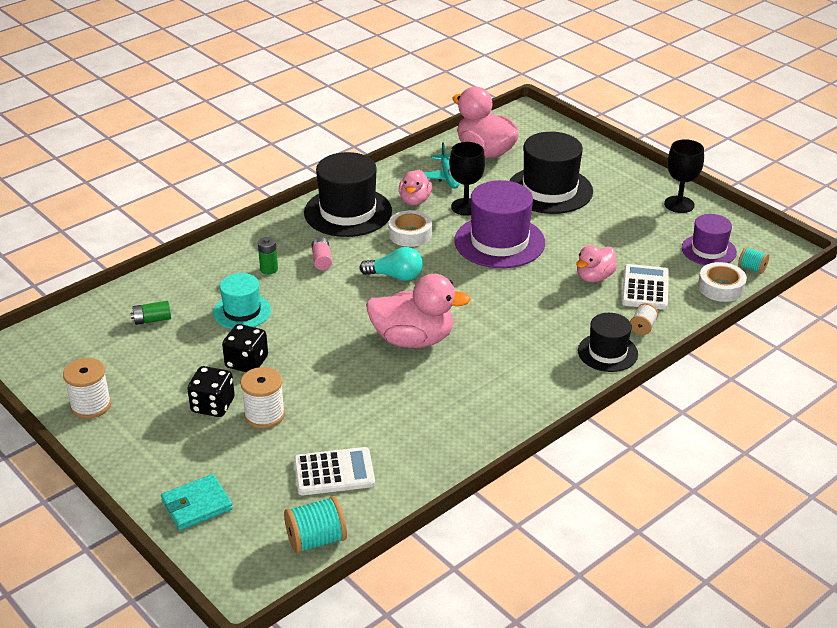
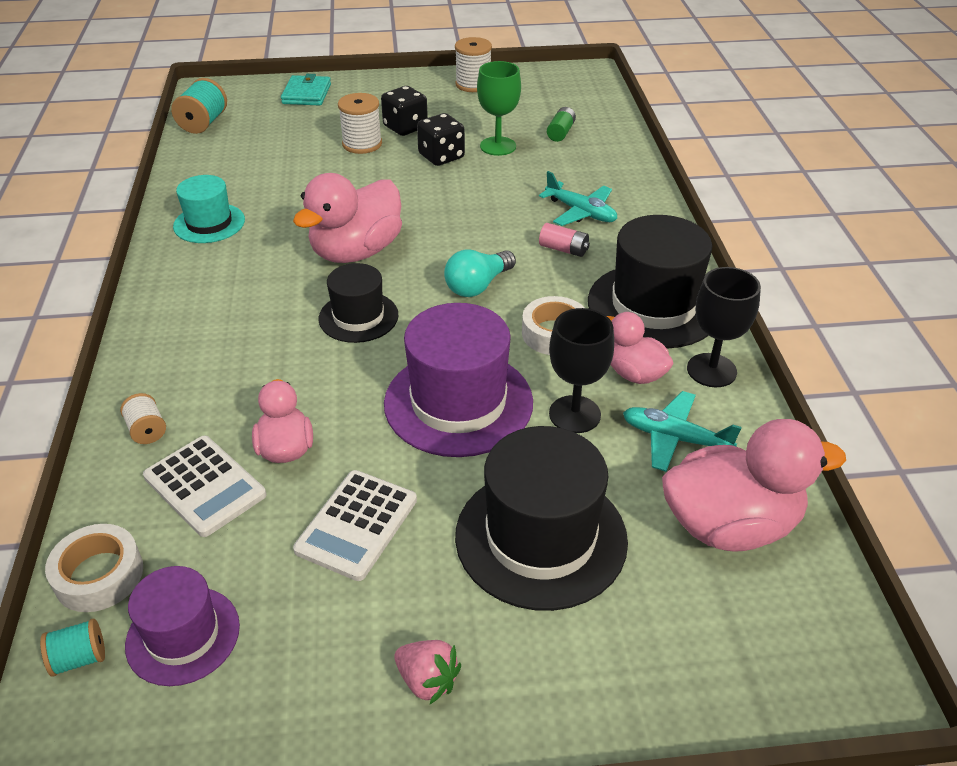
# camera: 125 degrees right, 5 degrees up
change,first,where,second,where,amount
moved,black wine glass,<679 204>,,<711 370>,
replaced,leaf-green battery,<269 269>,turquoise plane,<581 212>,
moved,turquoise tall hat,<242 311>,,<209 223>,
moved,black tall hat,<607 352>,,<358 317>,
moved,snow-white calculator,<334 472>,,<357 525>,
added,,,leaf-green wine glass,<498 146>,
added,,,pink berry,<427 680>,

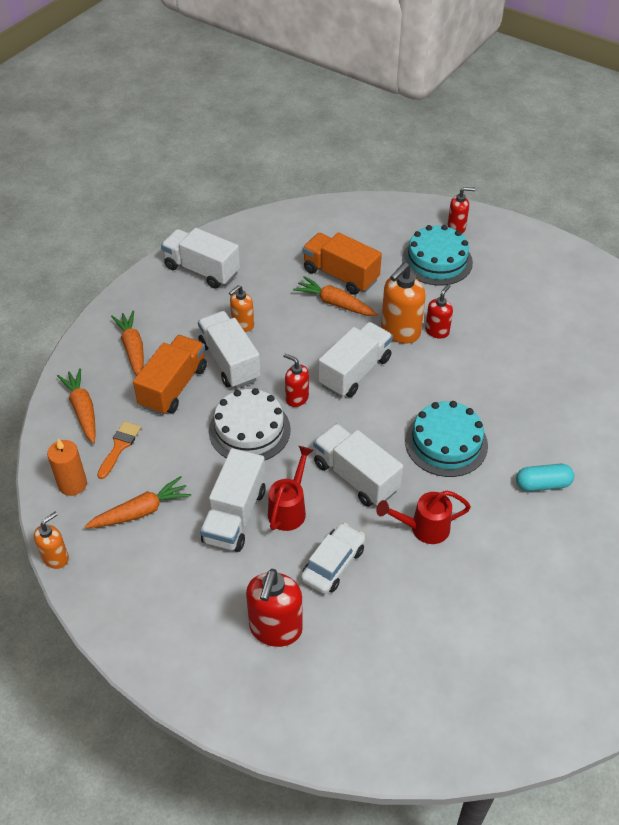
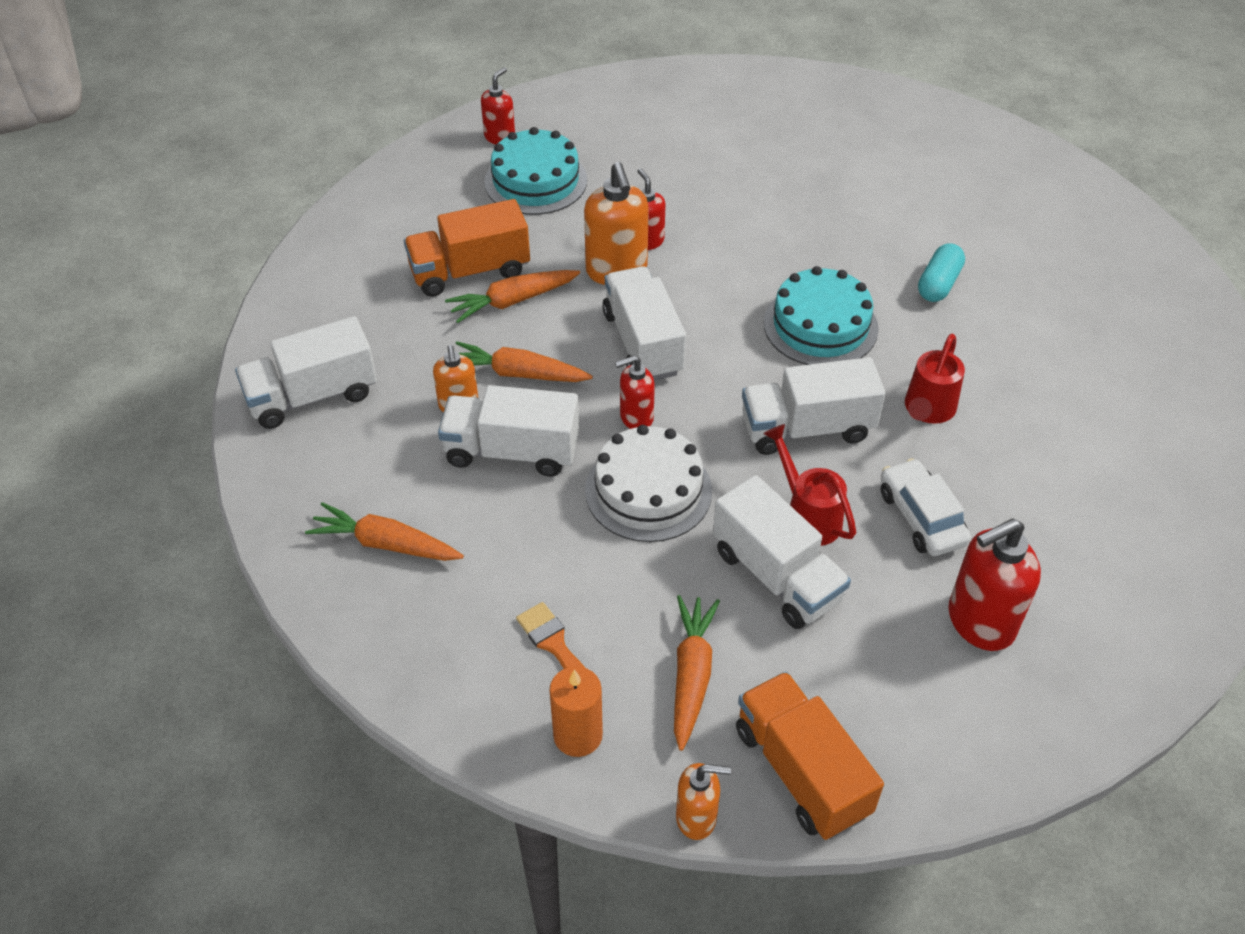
# camera: 55 degrees left, 0 degrees up
change,first,where,second,where,amount
moved,bright orange lorry,<173 387>,,<801 771>,
moved,bright orange toy carrot,<82 410>,,<518 373>,
turned,bright orange soap dispenser,<56 557>,,<697 817>,105 degrees clockwise
turned,crimson soap dispenser,<275 629>,,<980 622>,105 degrees clockwise

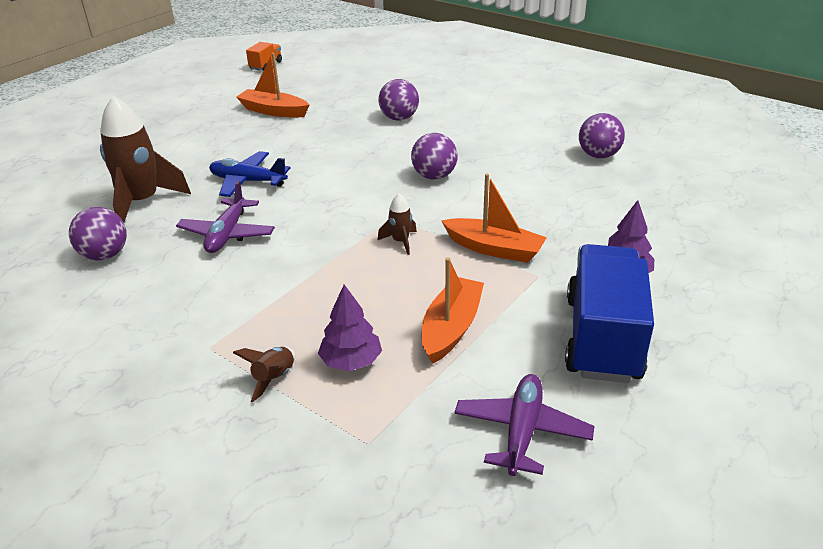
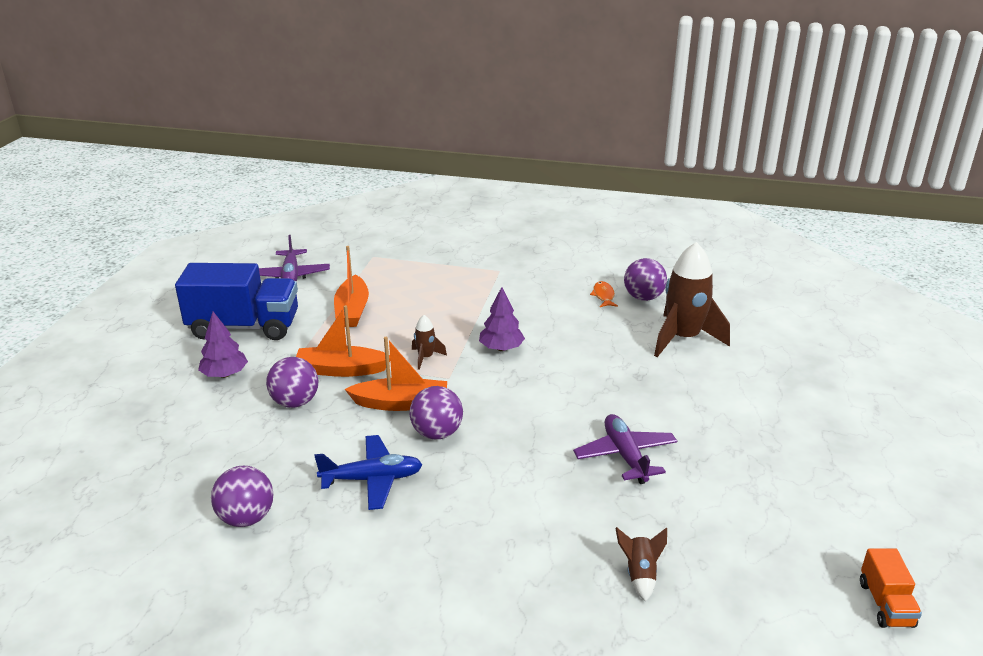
# camera: 155 degrees right, 5 degrees down
change,first,where,second,where,amount
moved,bright orange toy boat,<273 111>,,<401 403>,
moved,purple sphere,<399 118>,,<295 402>,
moved,blue plane,<248 181>,,<372 479>,
moved,purple plane,<227 234>,,<625 456>,
turned,blue lorry,<602 337>,,<244 327>,75 degrees counterclockwise
moved,purple toy tree,<351 361>,,<501 348>,
moved,dark brown spaceship,<274 378>,,<640 574>,
added,,,bright orange toy fish,<603 296>,

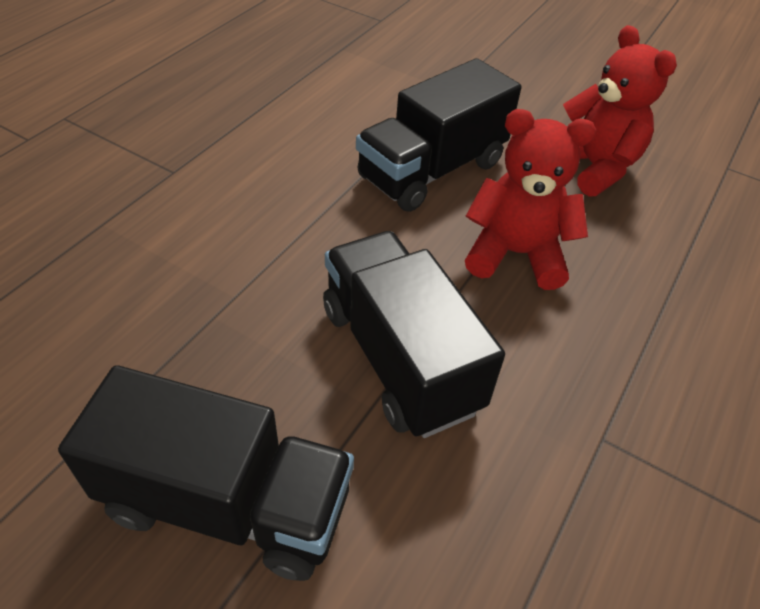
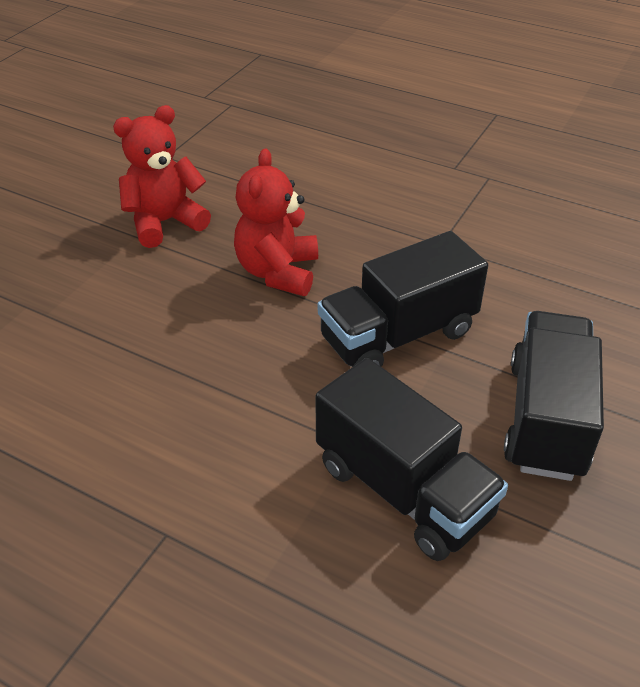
# camera: 90 degrees left, 5 degrees down
change,first,where,second,where,amount
moved,black lorry,<432 170>,,<403 490>,

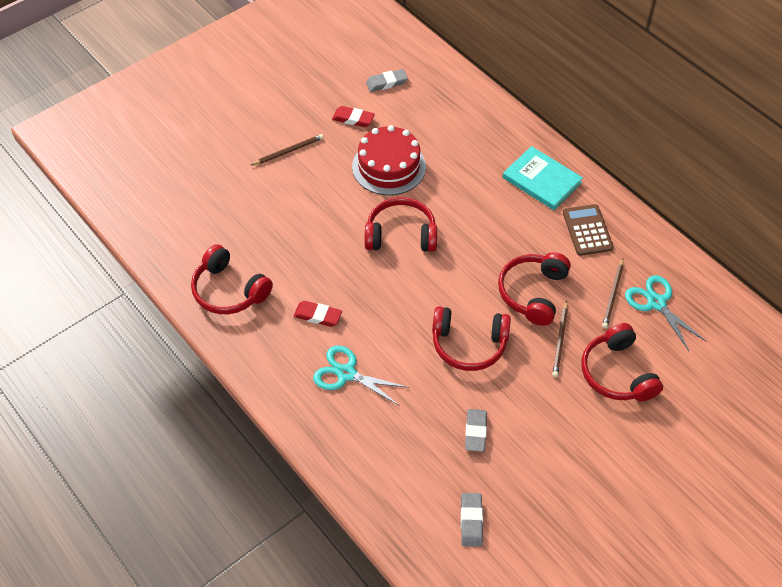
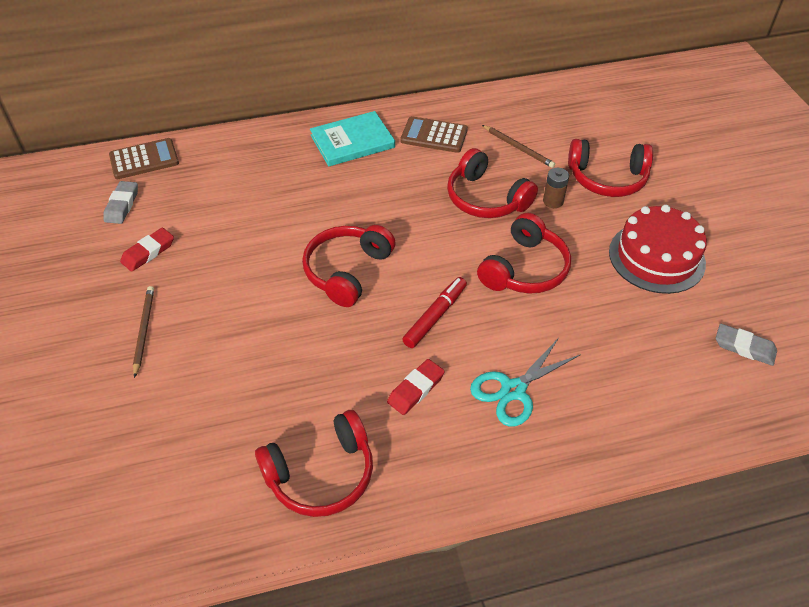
# camera: 65 degrees left, 5 degrees down
change,first,where,second,where,amount
moved,crimson layer cake,<389 166>,,<656 257>,
removed,turquoise pair of scissors,<656 303>,,,
replaced,dark brown lead pencil,<560 341>,dark brown battery,<553 201>,
removed,ash-grey eraser,<475 432>,,,
added,,,dark brown calculator,<144 159>,
added,,,crimson marker pen,<435 316>,

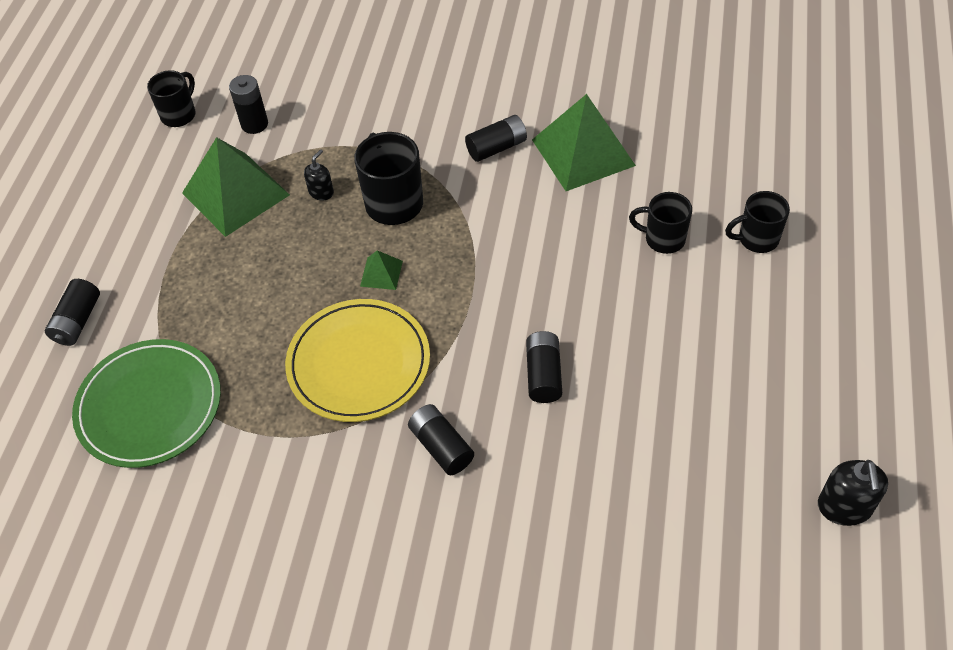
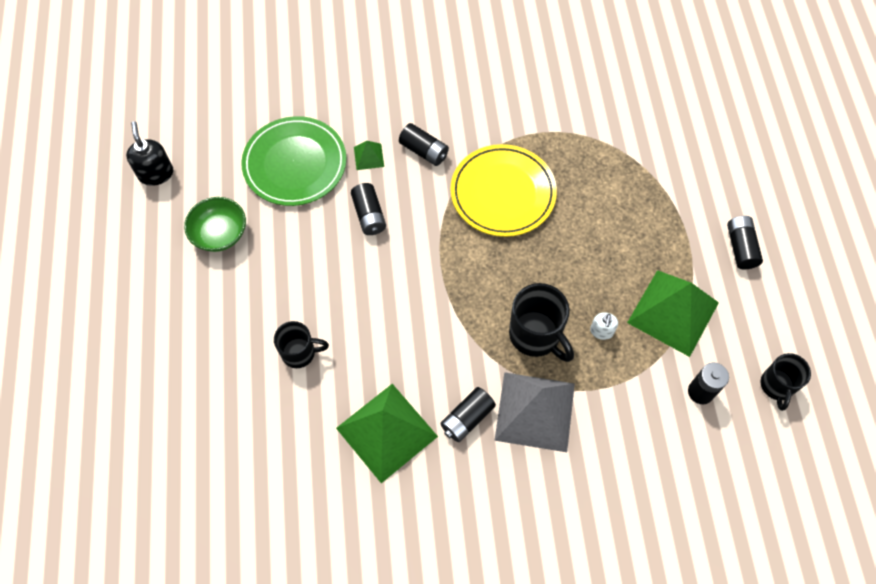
# camera: 160 degrees right, 10 degrees up
change,first,where,second,where,amount
recoloured,black soap dispenser,<321 192>,snow-white soap dispenser,<601 331>,
removed,black mug,<756 239>,,,
moved,leaf-green pyramid,<381 273>,,<369 156>,
moved,black battery,<77 321>,,<740 247>,
moved,leaf-green flat dish,<149 406>,,<295 164>,
added,,,leaf-green bowl,<220 233>,
added,,,ash-grey pyramid,<535 411>,

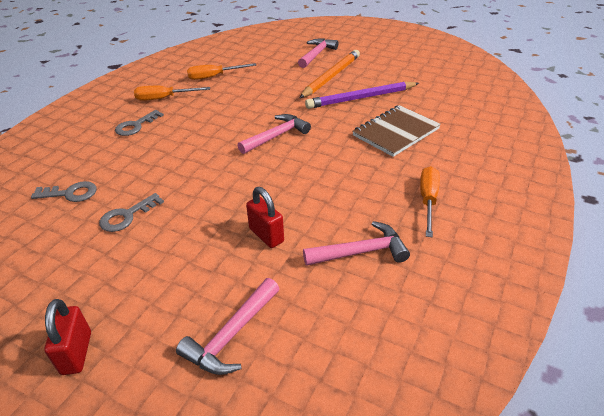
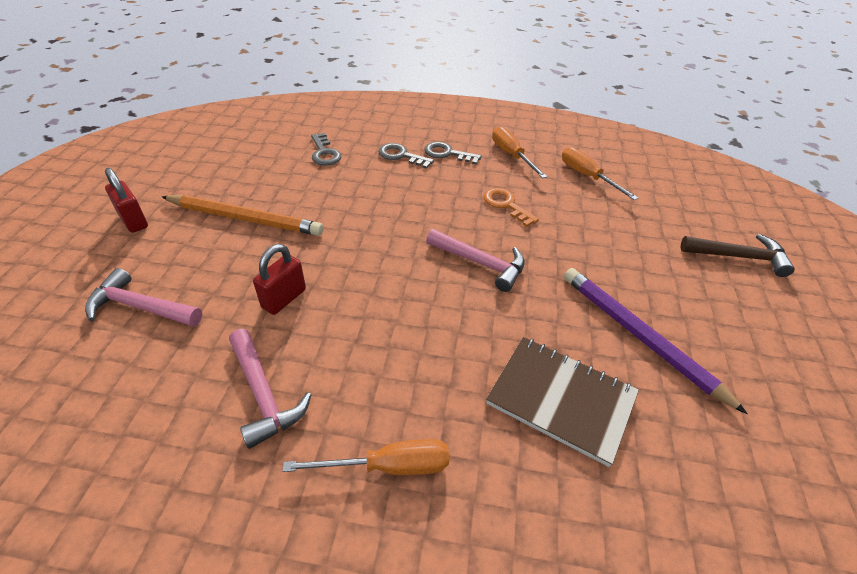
# camera: 70 degrees right, 5 degrees up
change,first,where,second,where,amount
recoloured,pink claw hammer,<317 54>,dark brown claw hammer,<739 257>,
moved,bright orange lead pencil,<331 76>,,<245 218>,
moved,ash-grey key,<127 216>,,<401 156>,
turned,crimson small lock,<76 353>,,<134 221>,75 degrees clockwise
added,,,bright orange key,<506 205>,

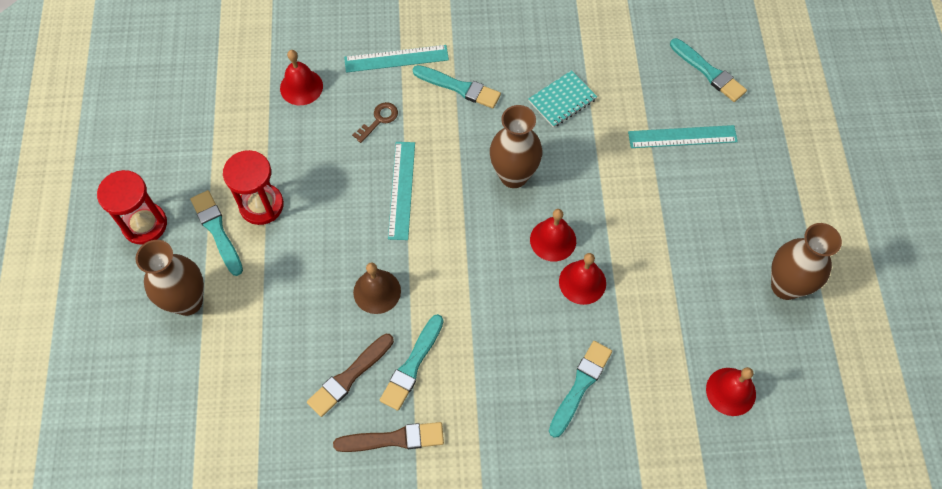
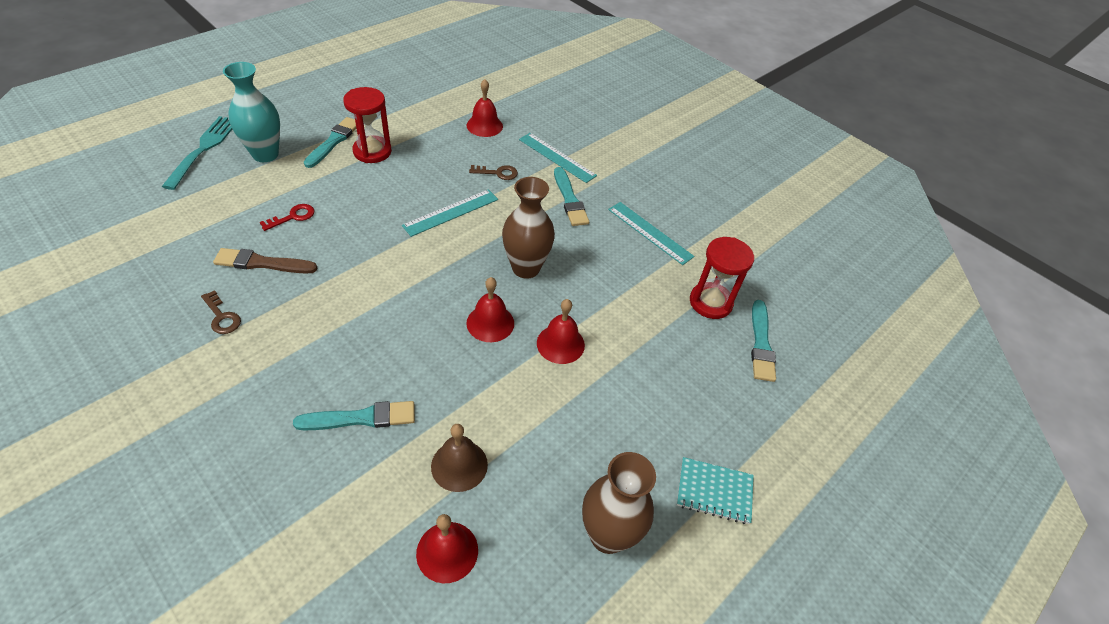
# camera: 45 degrees right, 15 degrees down
change,first,where,second,where,amount
moved,turquoise notebook,<562 100>,,<714 491>,
moved,turquoise straightedge,<682 137>,,<650 232>,
moved,crimson sand timer,<145 224>,,<710 302>,
recoloured,dark brown flower vase,<188 301>,turquoise flower vase,<265 154>,
moved,crimson school bell,<582 282>,,<560 344>,
moved,dark brown school bell,<377 291>,,<459 465>,
removed,turquoise paint brush,<412 365>,,,
replaced,dark brown paint brush,<394 439>,dark brown key,<222 317>,
added,,,turquoise fork,<204 148>,
added,,,crimson key,<293 217>,

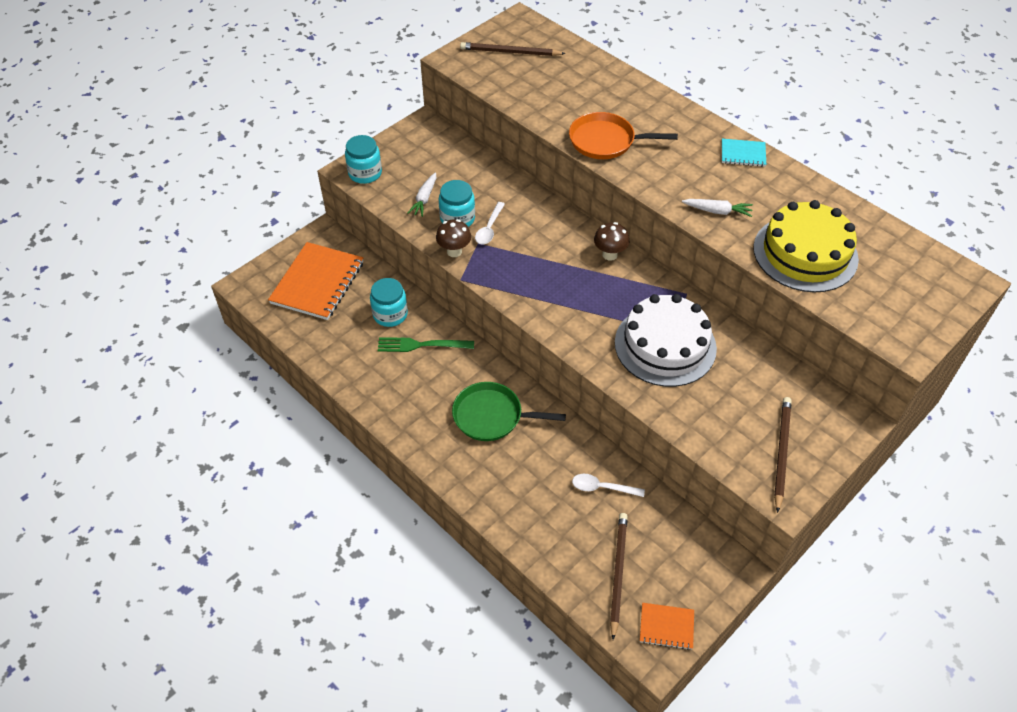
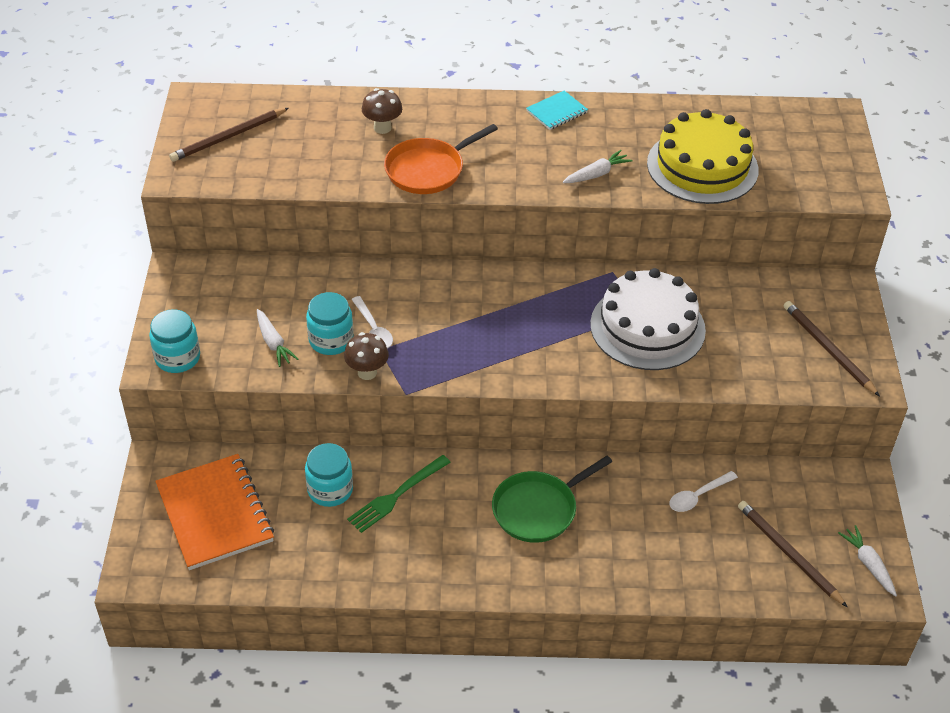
# camera: 45 degrees left, 5 degrees down
change,first,where,second,where,amount
moved,dark brown toadstool,<609 254>,,<382 128>,
replaced,bright orange notebook,<666 627>,snow-white toy carrot,<868 564>,

